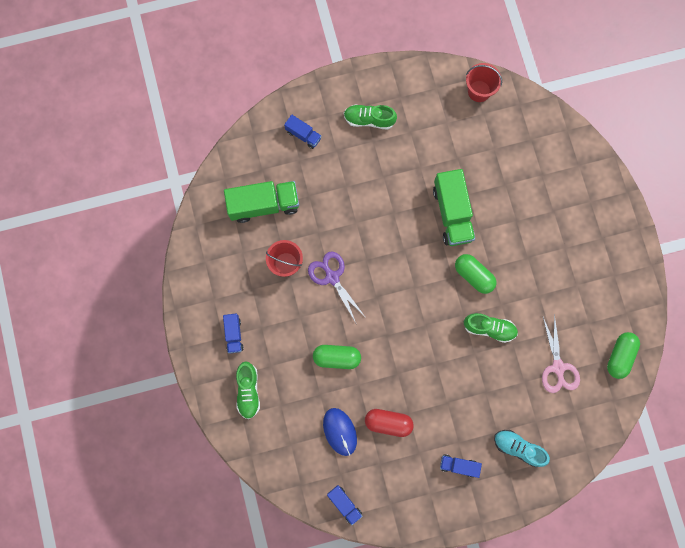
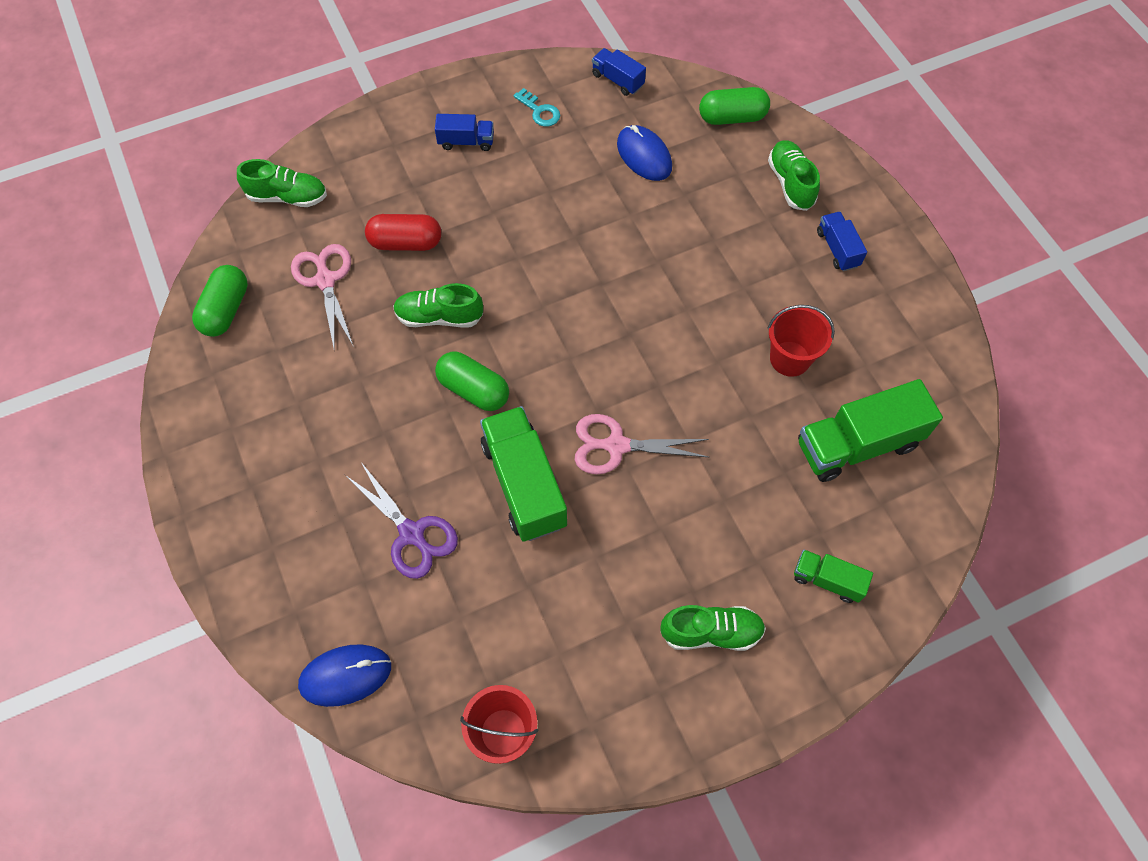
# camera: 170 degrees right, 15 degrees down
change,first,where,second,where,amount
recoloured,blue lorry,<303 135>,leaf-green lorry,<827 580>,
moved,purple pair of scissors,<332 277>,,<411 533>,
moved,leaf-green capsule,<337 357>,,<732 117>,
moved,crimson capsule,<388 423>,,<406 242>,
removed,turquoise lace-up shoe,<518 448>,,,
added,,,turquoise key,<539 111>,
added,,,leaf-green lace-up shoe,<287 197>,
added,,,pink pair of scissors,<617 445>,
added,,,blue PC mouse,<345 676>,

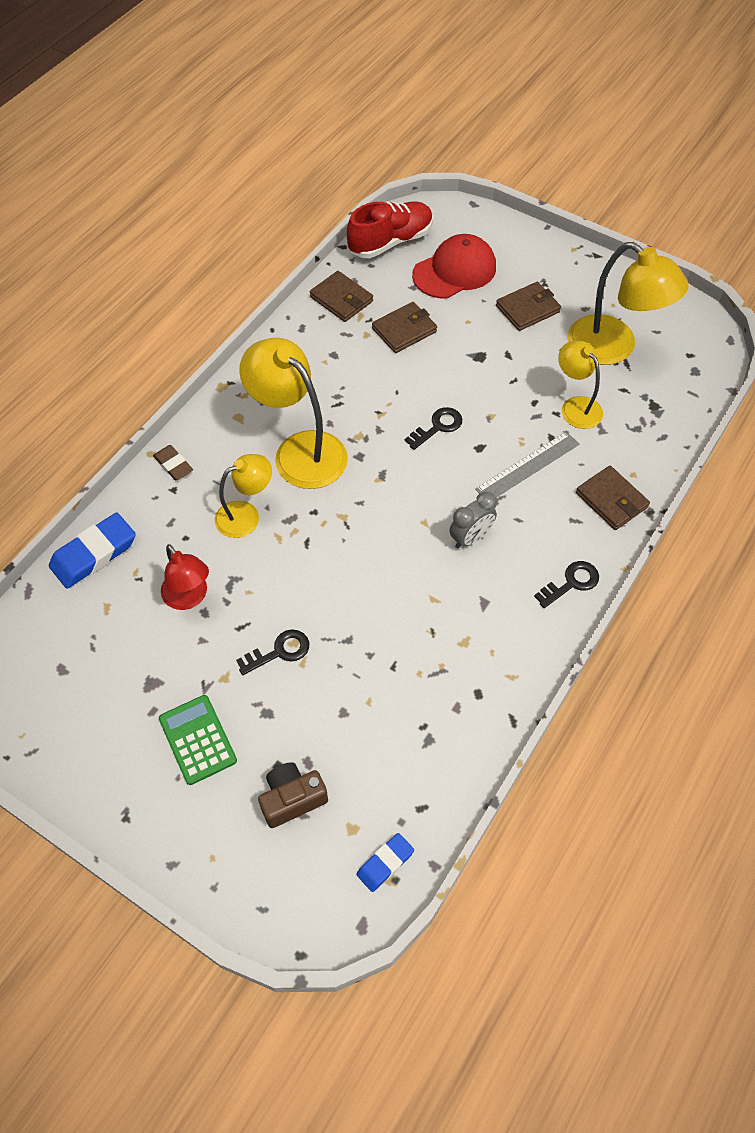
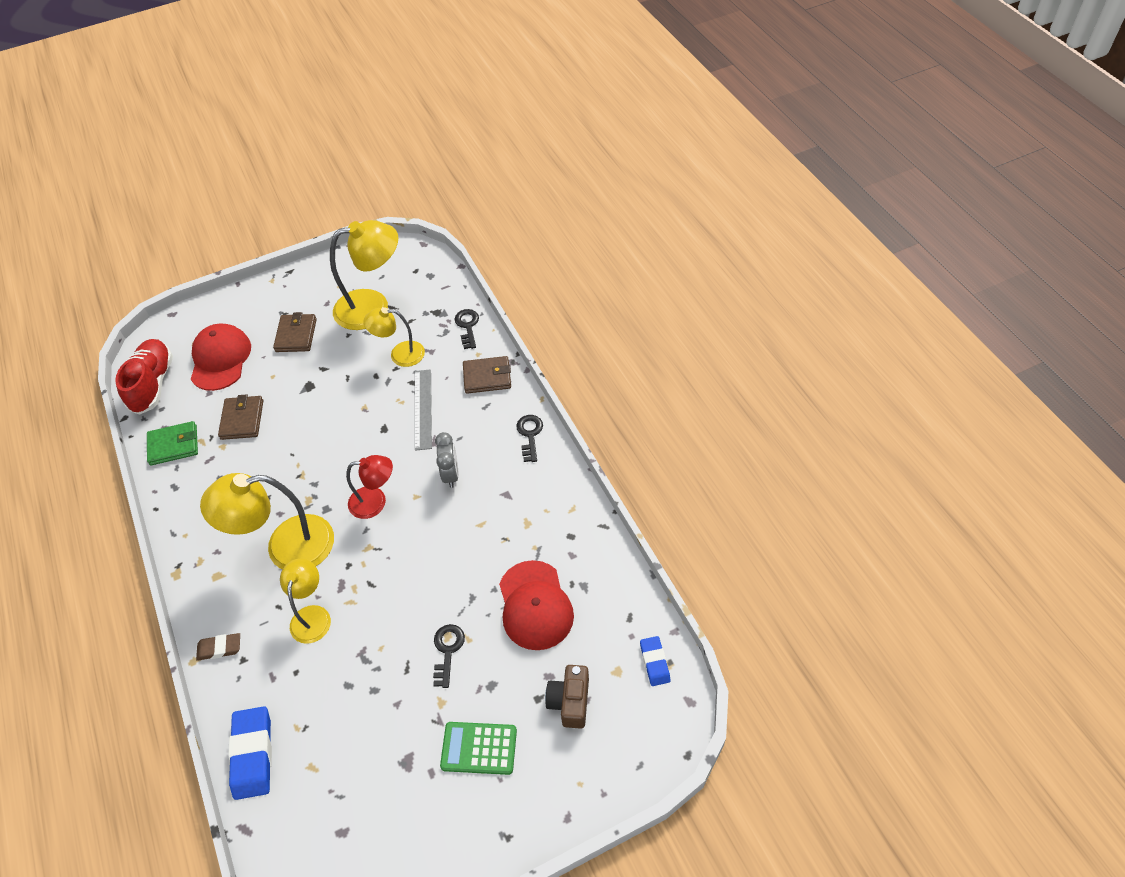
# camera: 55 degrees left, 5 degrees down
change,first,where,second,where,amount
recoloured,dark brown card wallet,<341 299>,leaf-green card wallet,<174 445>,
moved,black key,<437 427>,,<467 326>,
moved,crimson desk lamp,<189 597>,,<375 502>,
added,,,crimson peaked cap,<535 605>,

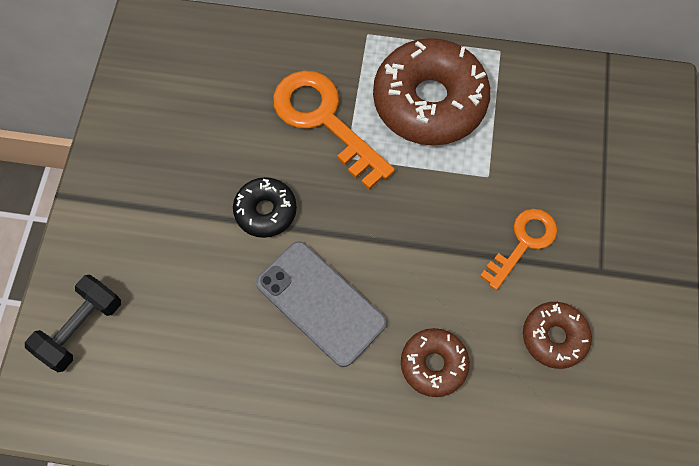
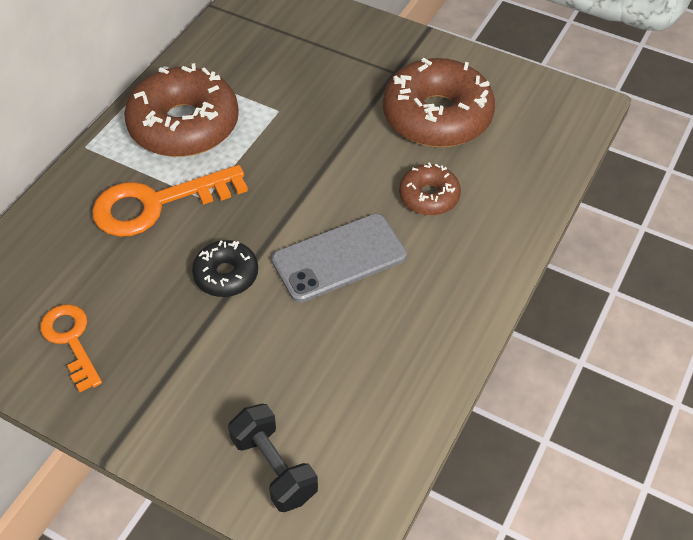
# camera: 70 degrees left, 15 degrees down
change,first,where,second,where,amount
moved,bright orange key,<523 243>,,<71 340>,
resized,dark brown glazed donut,<554 337>,,<437 116>,x1.93

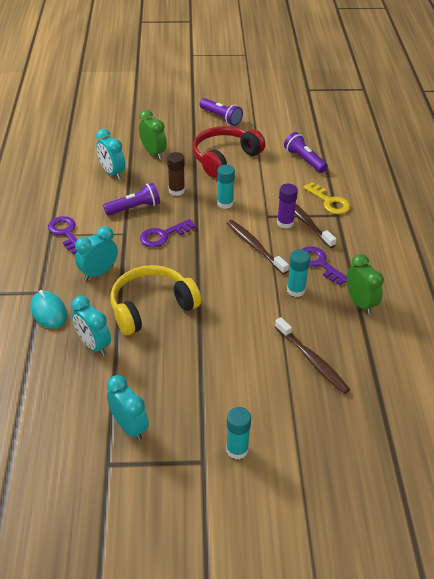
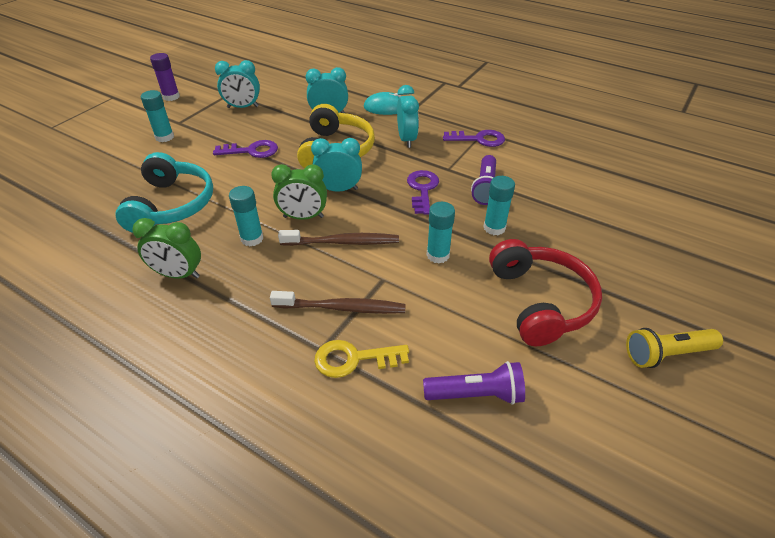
# camera: 125 degrees right, 0 degrees up
change,first,where,second,where,amount
recoloured,purple flashlight,<221 117>,golden flashlight,<666 354>,
moved,leaf-green clock,<153 153>,,<303 217>,
moved,turquoise clock,<112 172>,,<338 189>,
recoloured,dark brown glue,<176 191>,turquoise glue,<494 228>,
moved,purple glue,<285 223>,,<171 97>,
moved,purple key,<319 264>,,<251 151>,
replaced,dark brown tooth brush,<312 360>,turquoise headphones,<171 205>,

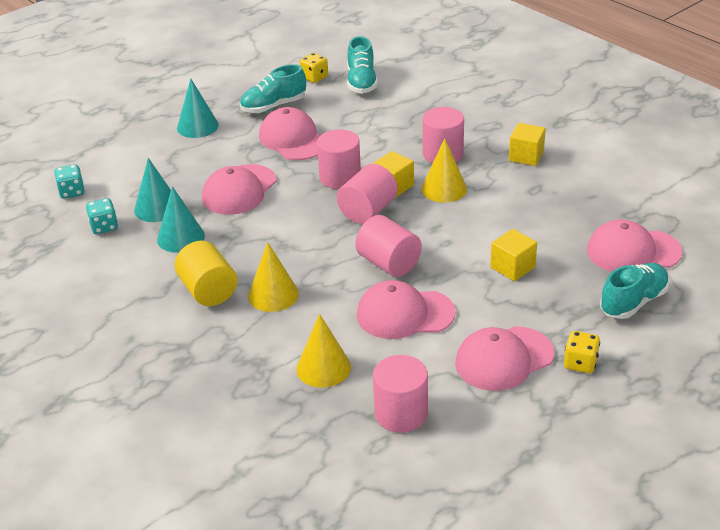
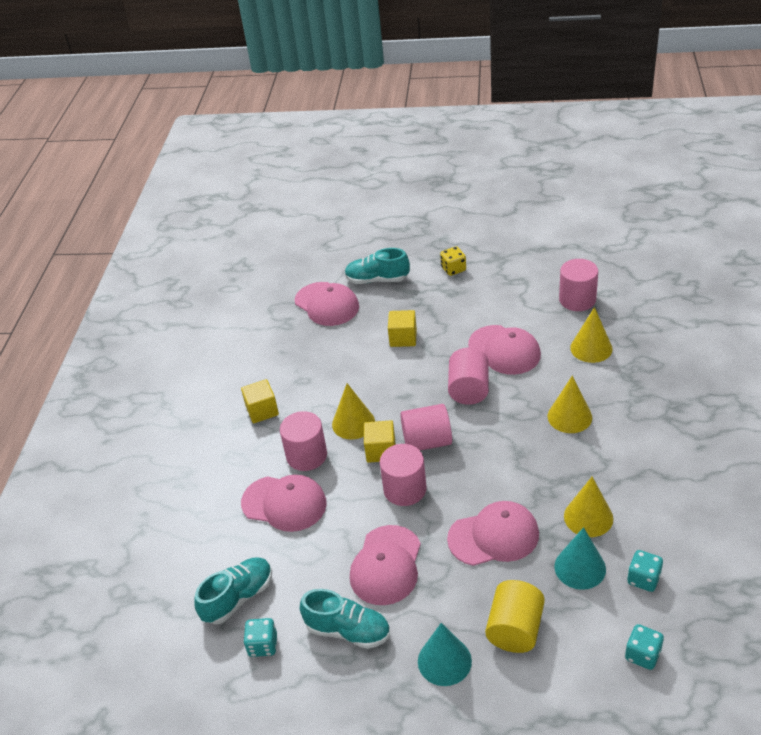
# camera: 130 degrees left, 5 degrees up
change,first,where,second,where,amount
recoloured,golden game die,<314 77>,turquoise game die,<263 645>,
recoloured,turquoise solid cone,<181 237>,golden solid cone,<588 517>,
moved,golden cylinder shape,<208 291>,,<515 629>,
moved,pink peaked cap,<504 359>,,<284 503>,

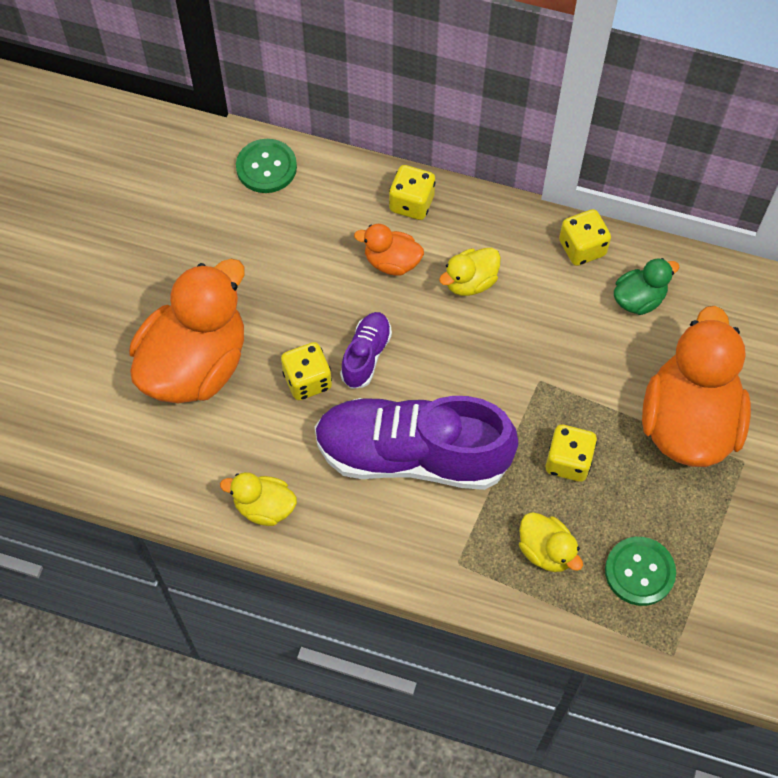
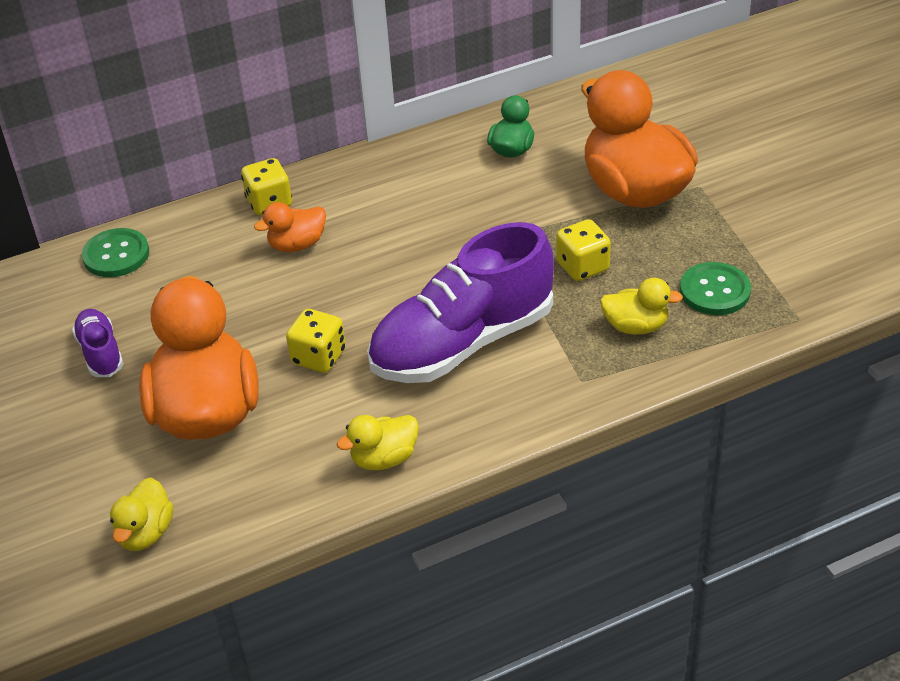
# camera: 40 degrees left, 20 degrees down
change,first,where,second,where,amount
removed,golden game die,<582 248>,,,
moved,golden toy duck,<470 282>,,<145 533>,
moved,purple lace-up shoe,<366 355>,,<100 353>,

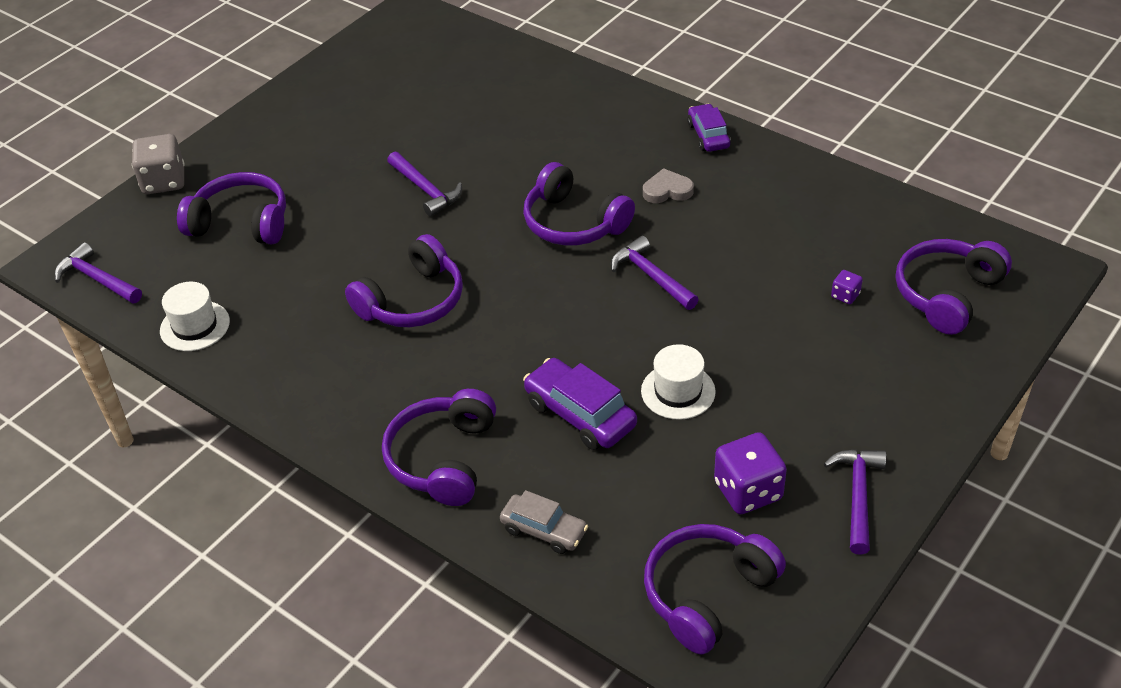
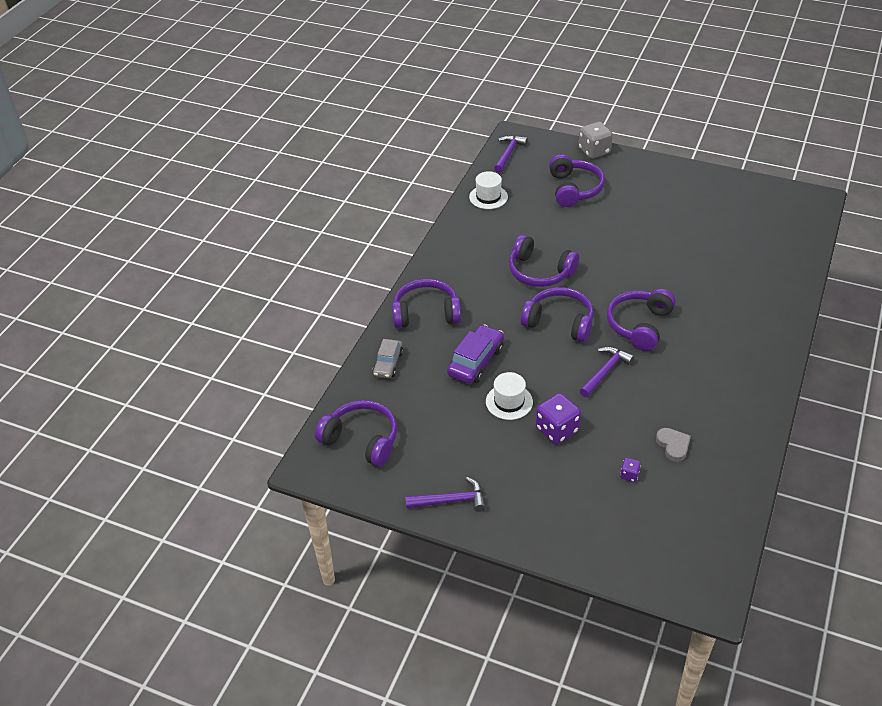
# camera: 75 degrees right, 0 degrees up
change,first,where,second,where,amount
removed,purple car,<708 135>,,,
removed,purple claw hammer,<426 190>,,,
moved,ash-grey love heart,<667 190>,,<673 445>,
moved,purple headphones,<947 294>,,<559 322>,
moved,purple game die,<748 491>,,<557 429>,

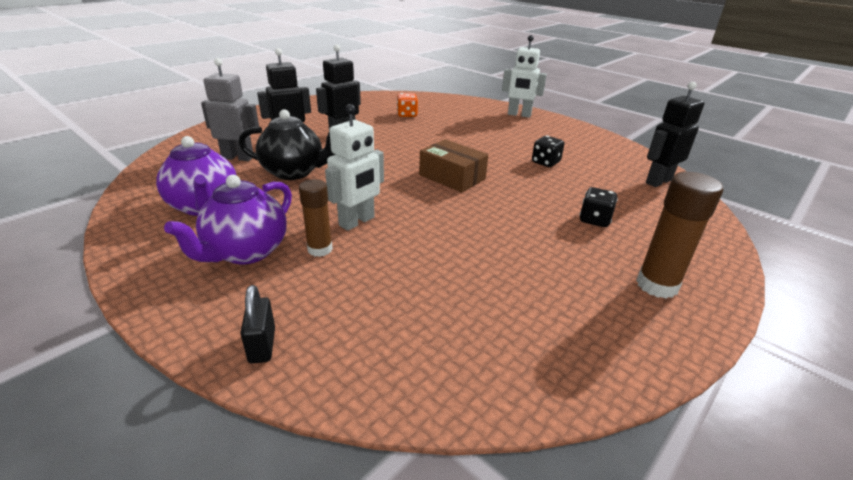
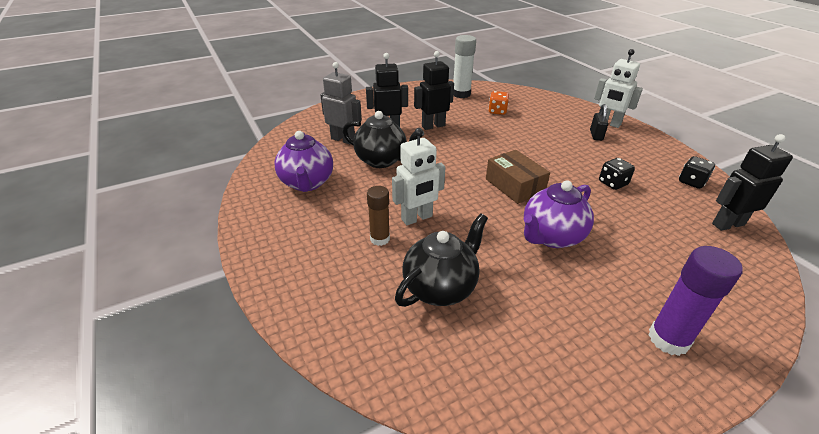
# camera: 20 degrees right, 5 degrees up
change,first,where,second,where,amount
recoloured,dark brown glue,<657 285>,purple glue,<668 339>,
moved,purple tea pot,<246 252>,,<551 237>,
moved,black game die,<594 220>,,<691 182>,
moved,black small lock,<262 345>,,<596 135>,
added,,,snow-white glue,<461 94>,
added,,,black tea pot,<440 287>,

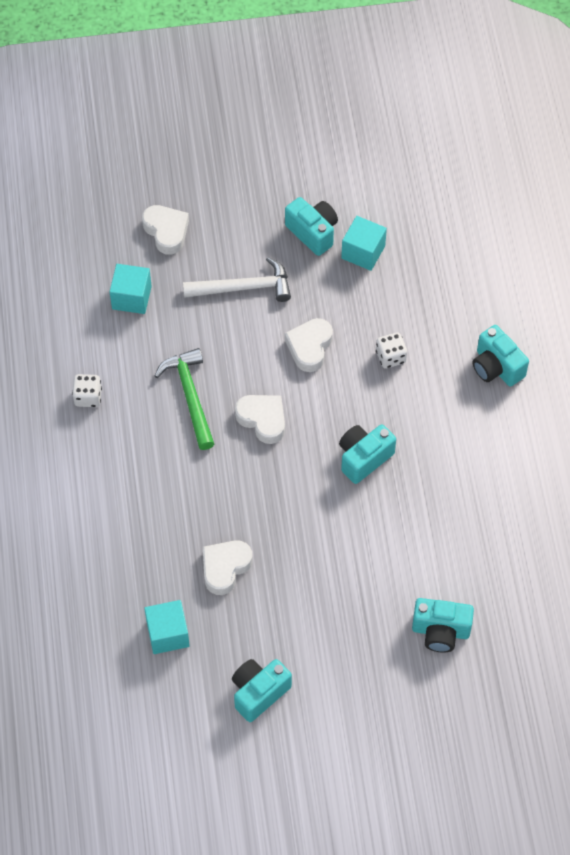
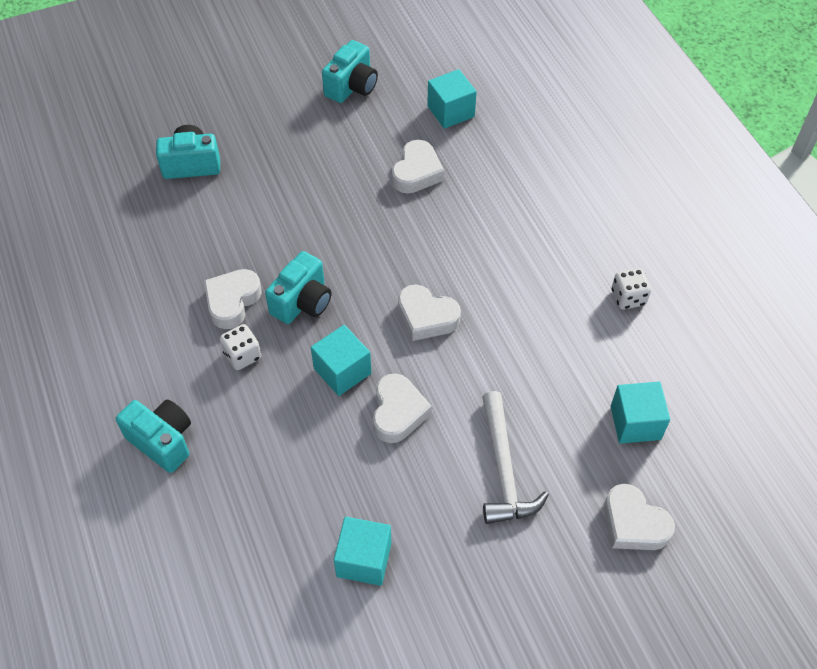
# camera: 165 degrees right, 5 degrees down
change,first,where,second,where,amount
removed,turquoise photo camera,<313 232>,,,
turned,snow-white claw hammer,<244 287>,,<503 469>,75 degrees counterclockwise
moved,snow-white game die,<390 357>,,<242 355>,
removed,leaf-green claw hammer,<190 396>,,,
added,,,snow-white love heart,<232 301>,
added,,,turquoise cube,<342 371>,

